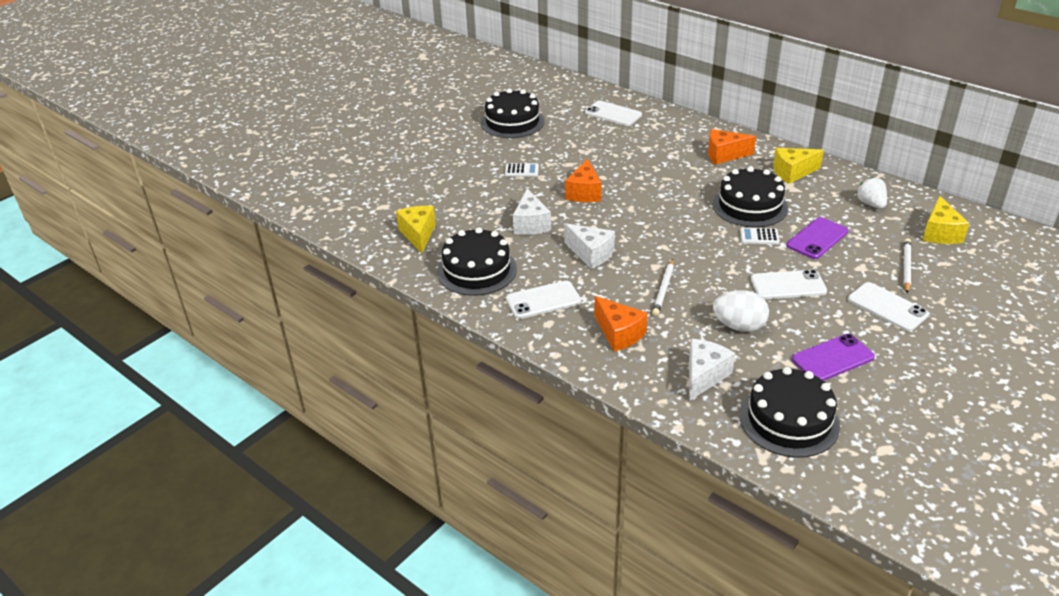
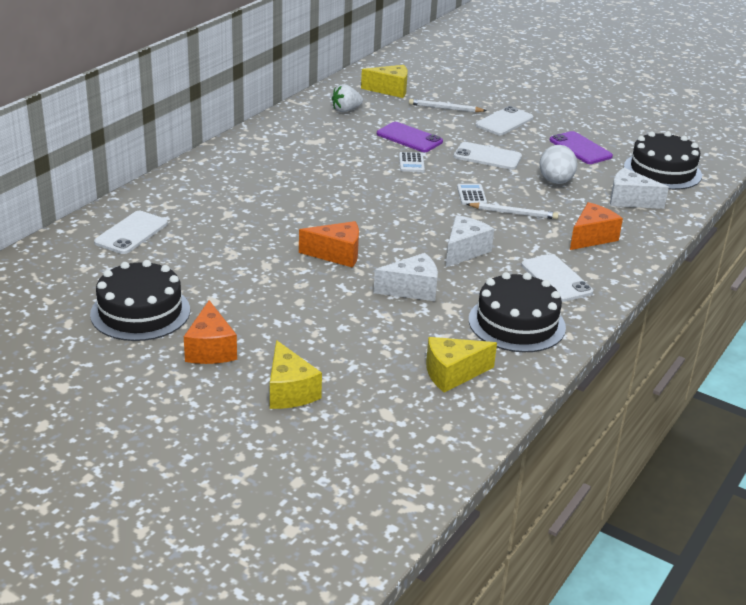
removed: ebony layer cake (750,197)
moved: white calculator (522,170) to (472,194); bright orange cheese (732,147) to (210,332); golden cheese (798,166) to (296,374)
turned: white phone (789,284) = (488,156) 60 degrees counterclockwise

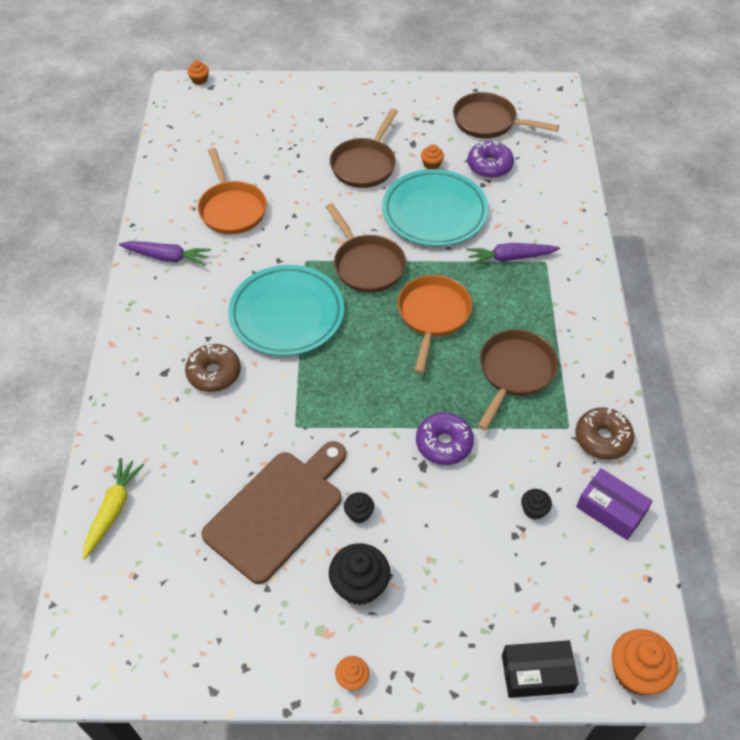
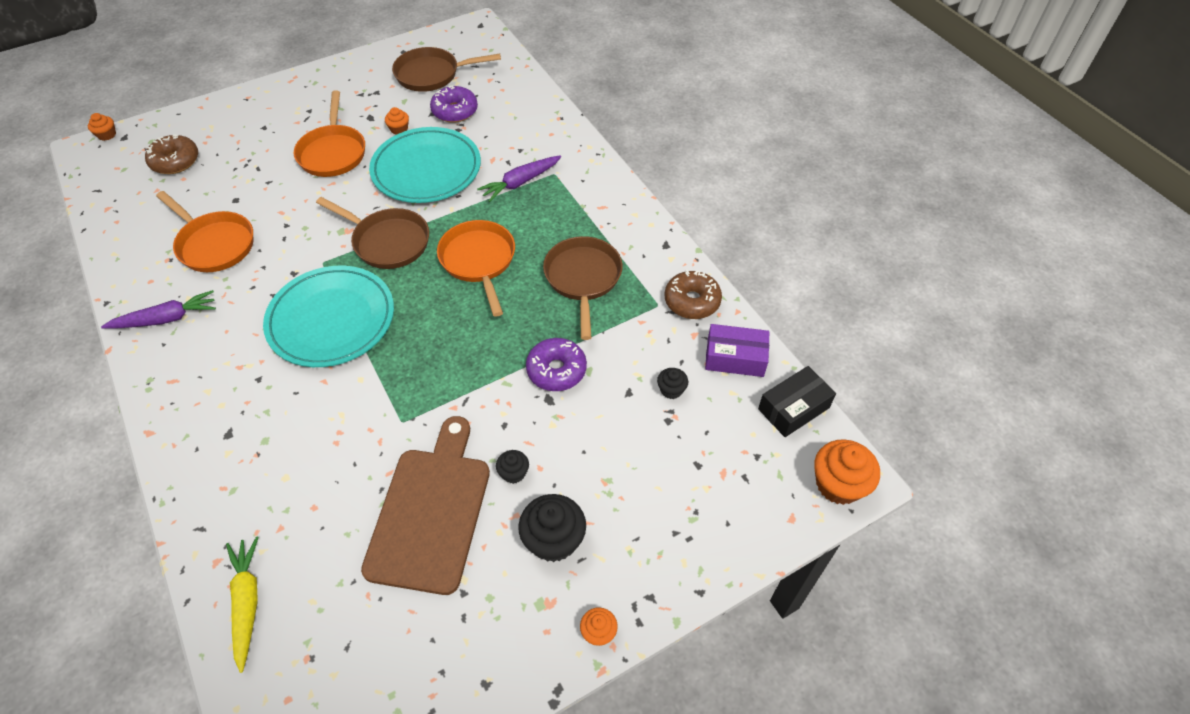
moved: russet glazed donut (213,368) to (171,154); ebony package (540,669) to (797,401)
recoloured: russet skillet (364,148) to bright orange skillet (329,133)

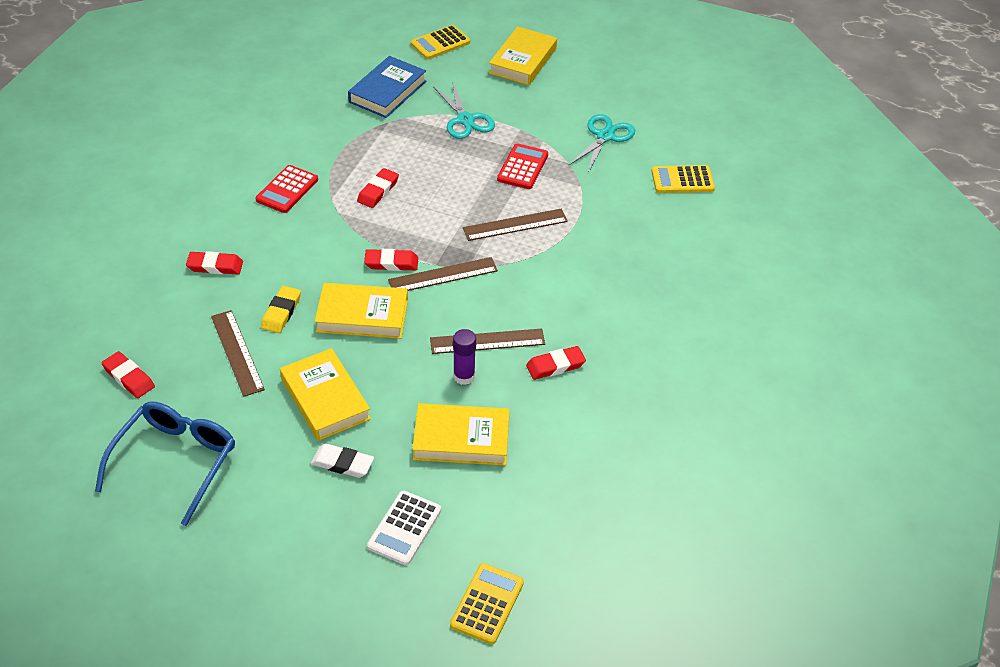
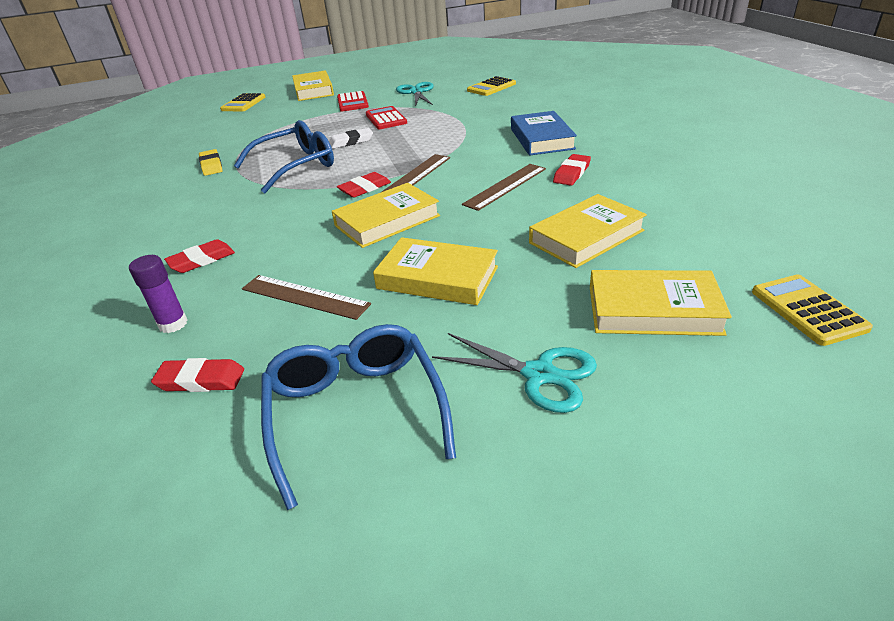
removed: russet measuring stick (515,225)
moved: scarlet calculator (286,189) to (353,101); golden eraser (281,309) to (211,162); white eraser (342,461) to (351,138); royal blue hardback (387,87) to (544,133); turquoise pair of scissors (464,110) to (514,373); violet stick of glue (464,357) to (158,294)
replaced: scarlet eraser (378,188) to royal blue glasses (284,156); white calculator (404,528) to golden hardback (661,303)

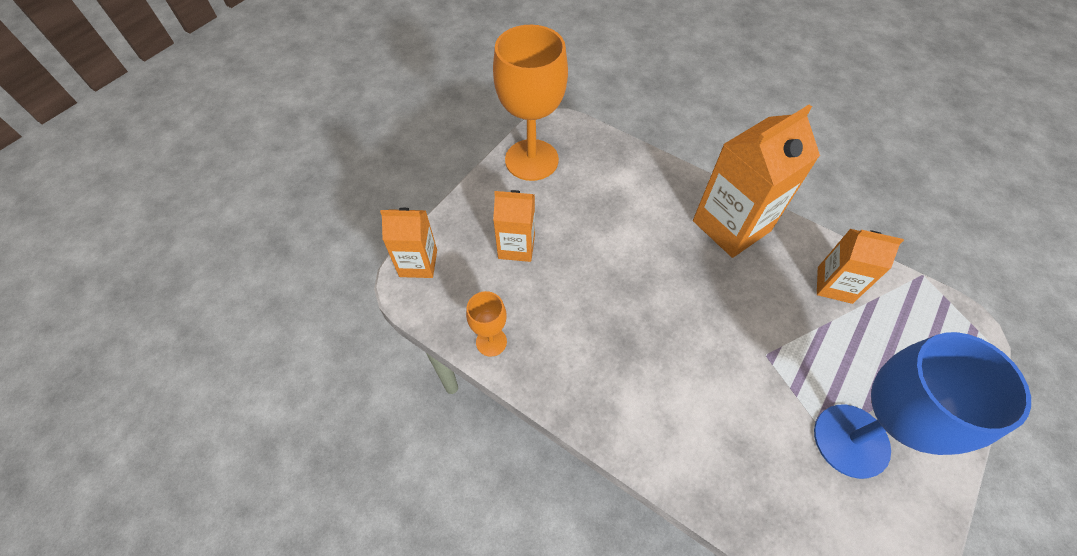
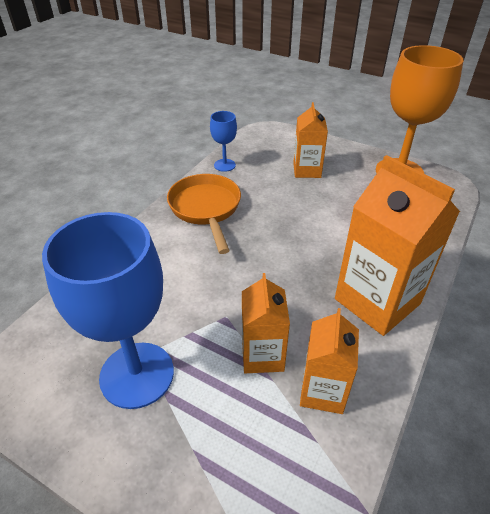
added: bright orange skillet (204,214)
moved: bright orange milk carton (408,243) to (266,323)
recoloured: bright orange goblet (486,324) to royal blue goblet (223,141)

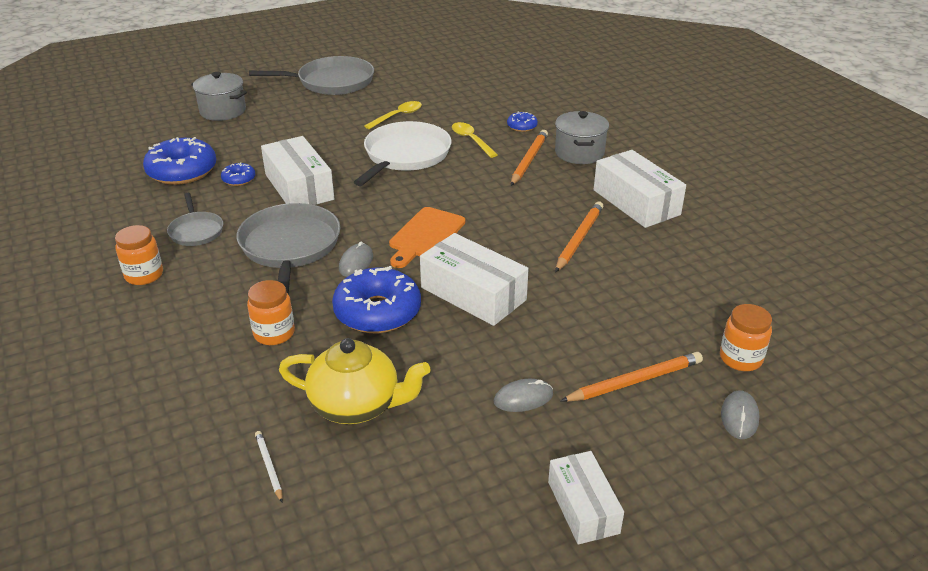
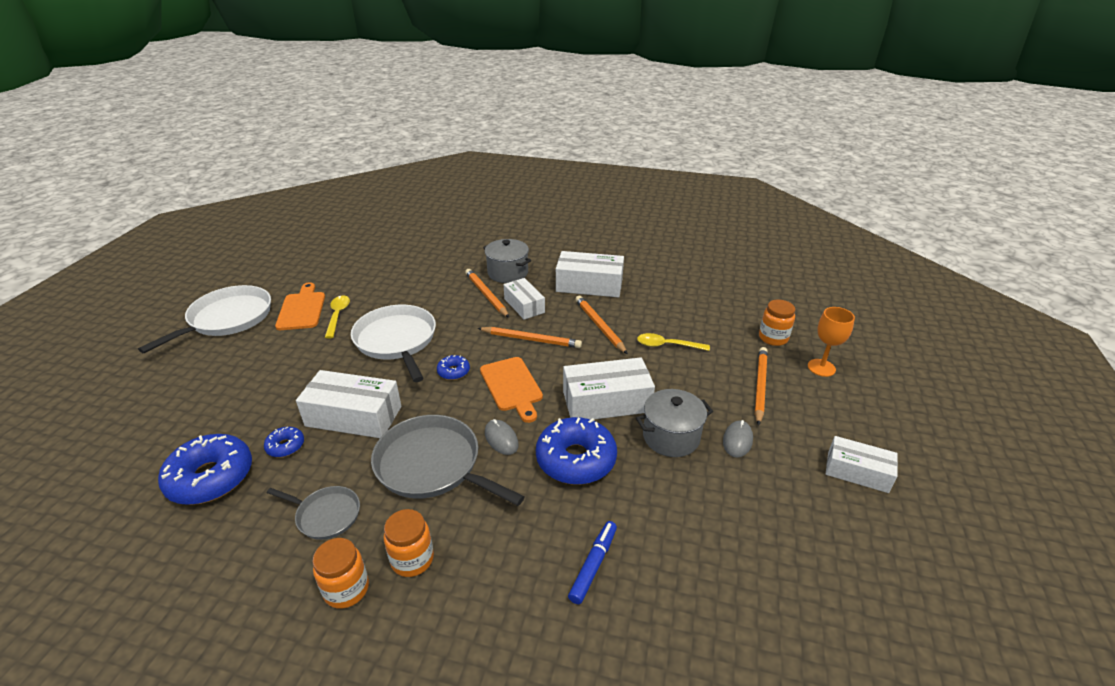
removed: white pencil (269,466); golden teapot (355,381)
added: bright orange cutting board (300,306); bright orange pencil (530,337); white package (524,299); royal blue marker (592,562)
moved: gray stockpot (219,96) to (674,423); bright orange jar (271,312) to (409,543); golden teaspoon (475,140) to (673,342); royal blue glazed donut (522,122) to (453,367)
replaced: gray PC mouse (740,414) to bright orange goblet (831,342)
recoloured: gray skillet (311,75) to white skillet (204,319)

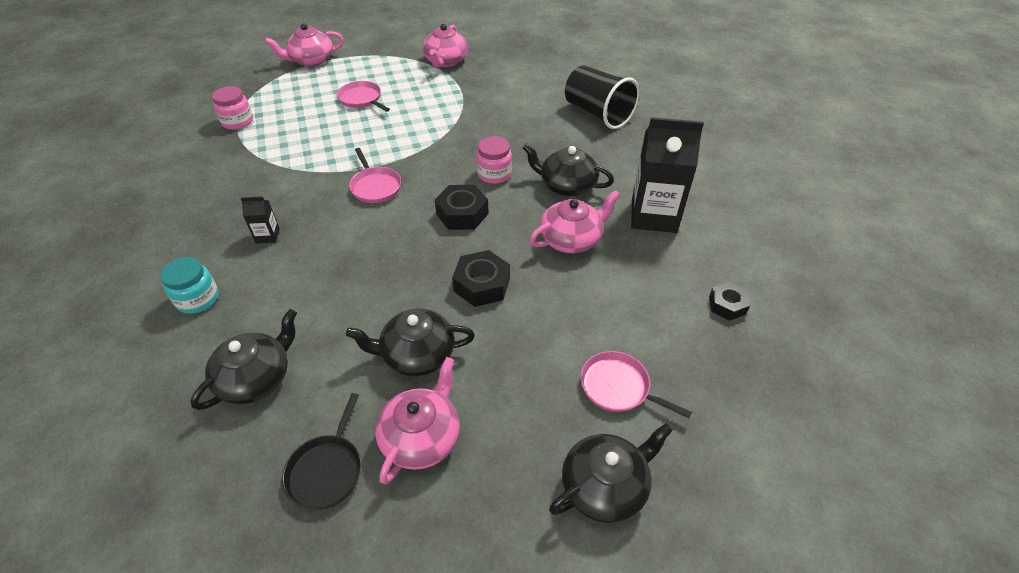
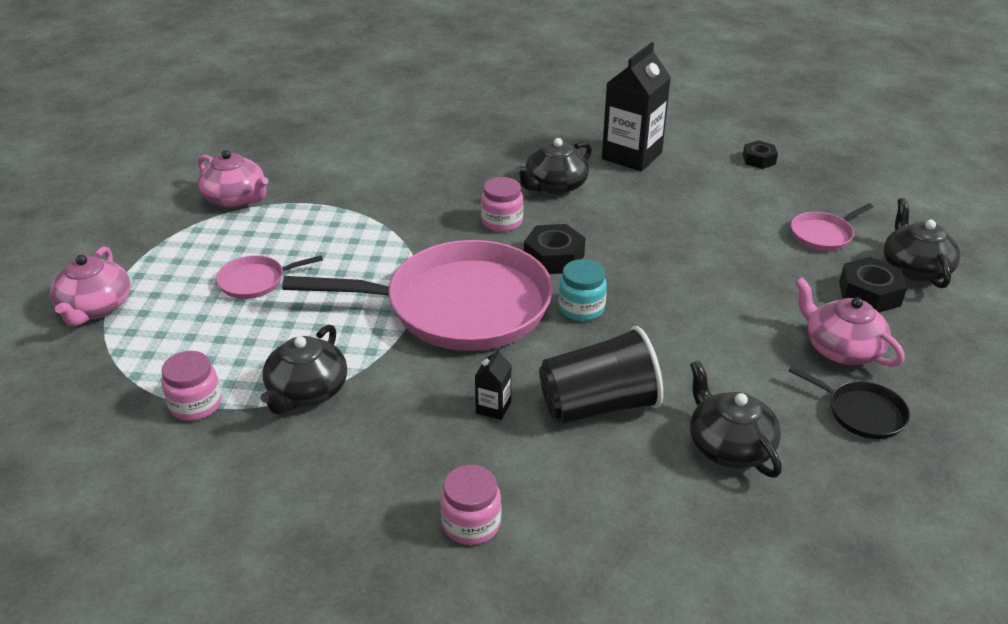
removed: rose-pink teapot (574,221)
added: rose-pink jar (470,505)
moved: turquoise jar (189,285) to (582,290); ebony teapot (410,342) to (304,370); ebony hex nut (481,278) to (873,285); ebony beaker (602,97) to (601,375)
resized: rose-pink skillet (375,175) = (417,295) x2.41

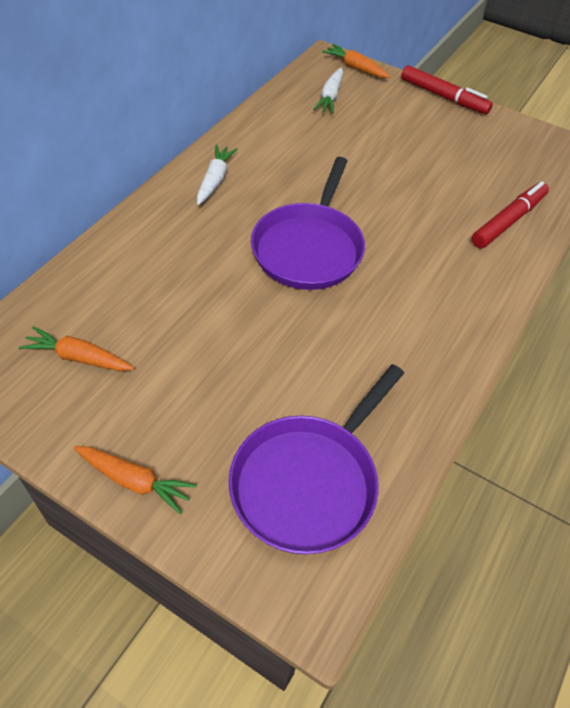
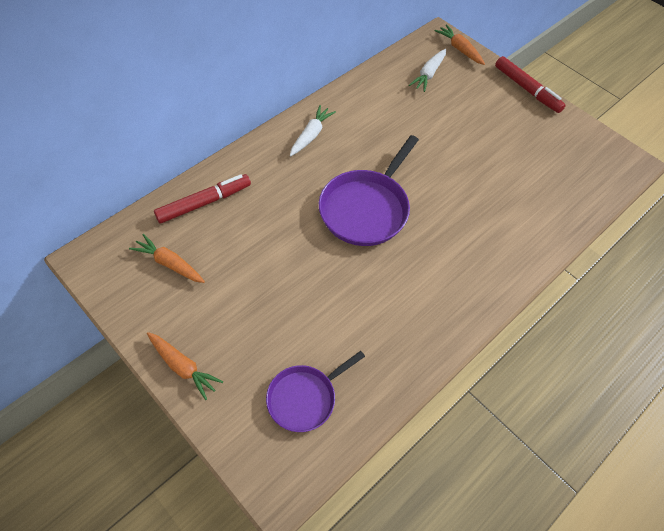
moved: scarlet marker (510,214) to (202,199)
resized: violet skillet (316,459) = (315,391) x0.63

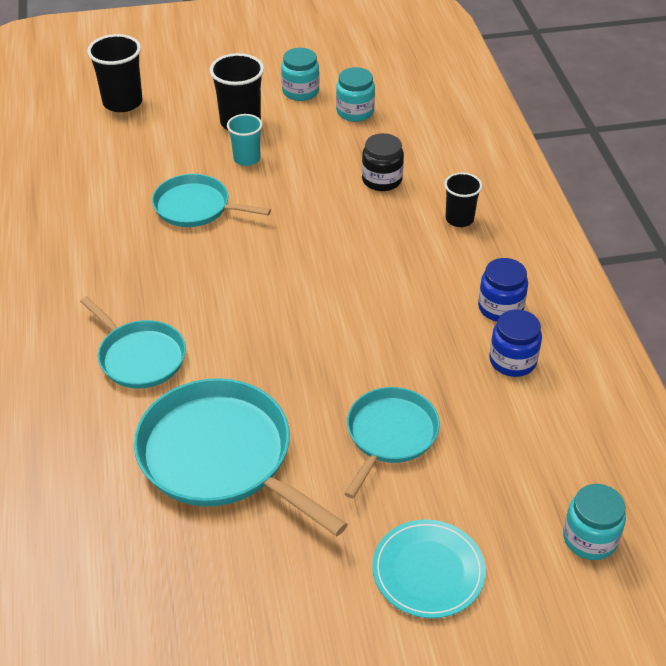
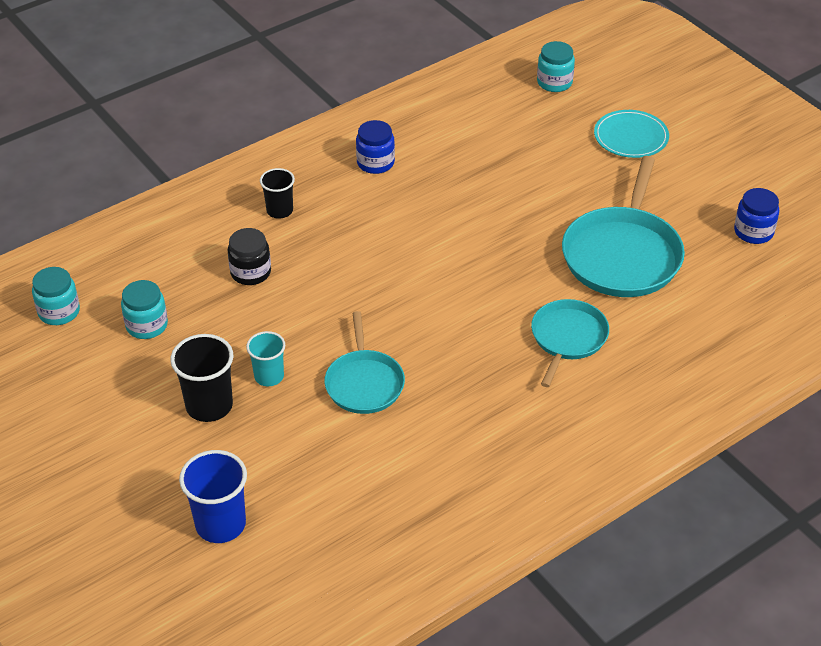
removed: turquoise skillet (392,442)
moved: turquoise jar (300,74) to (56,296); royal blue jar (515,343) to (756,216)
recoloured: ebony beaker (114,73) to royal blue beaker (213,496)

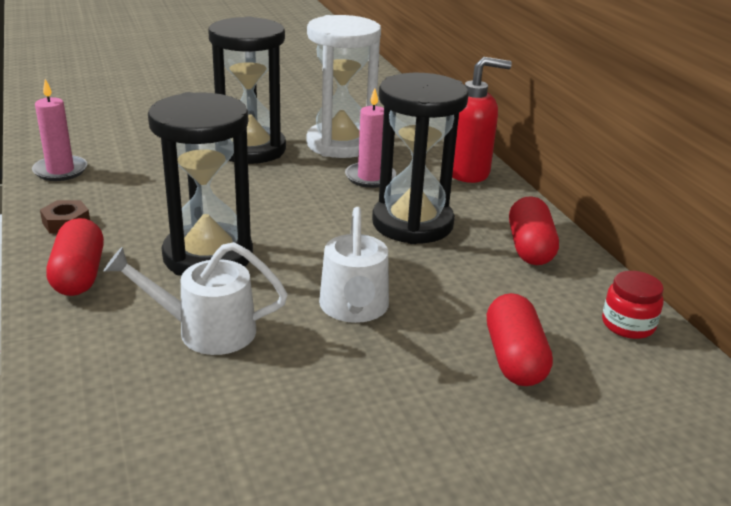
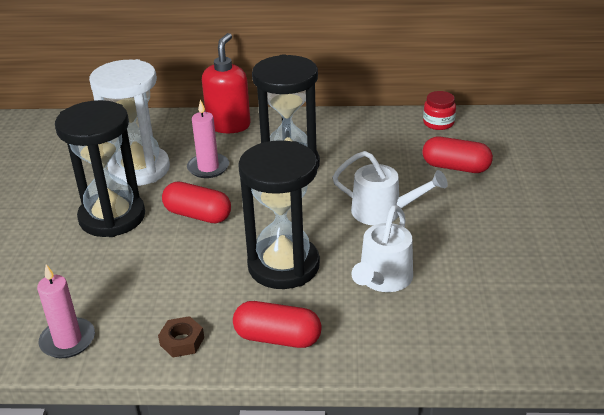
moved: scarlet pill (534,230) to (196,202)

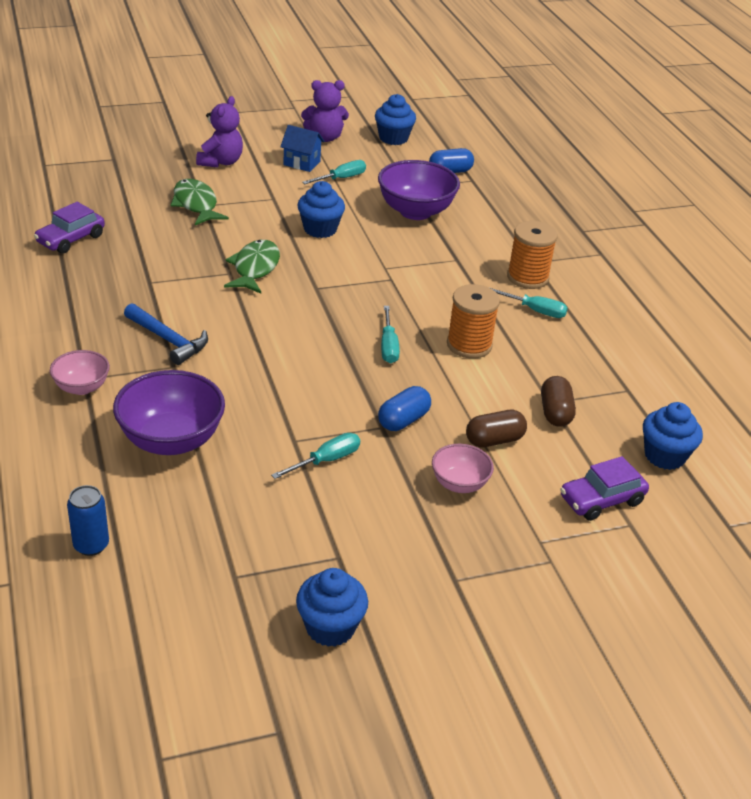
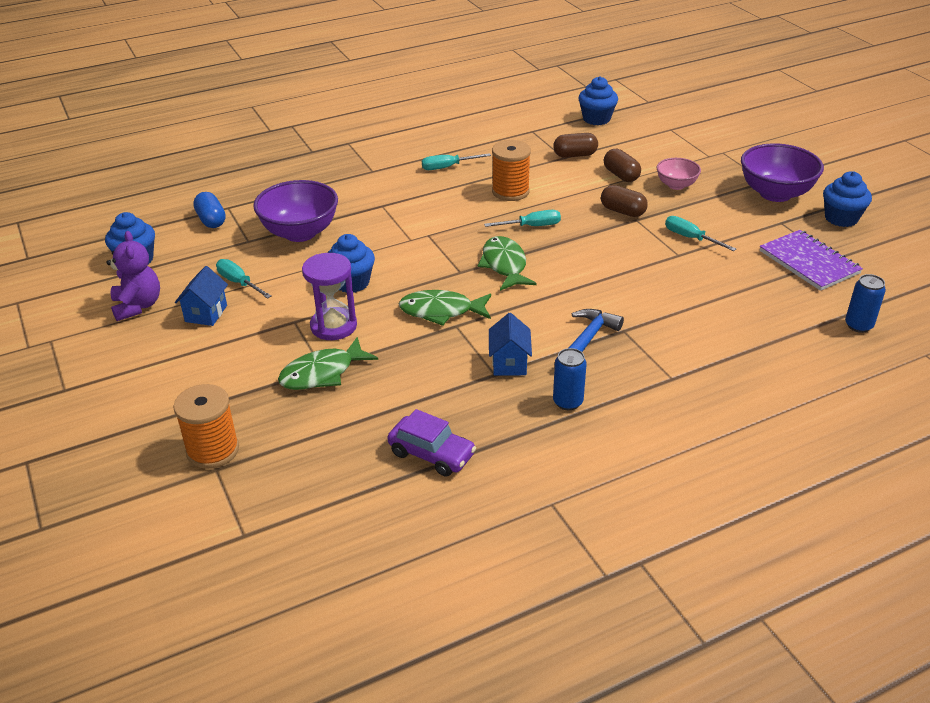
removed: rose-pink serving bowl (80,372); violet teddy bear (219,132); violet car (604,488)
added: violet sand timer (329,296); leaf-green fish (507,263); royal blue cottage (510,344); royal blue can (570,379); violet notebook (811,260)
moved: violet serving bowl (169,412) to (782,172); bright orange bobbin (532,255) to (206,426)
recoloured: royal blue pill (404,408) to russet pill (624,201)
turned: turquoise hand screwdriver (529,303) = (456,161) 120 degrees counterclockwise

